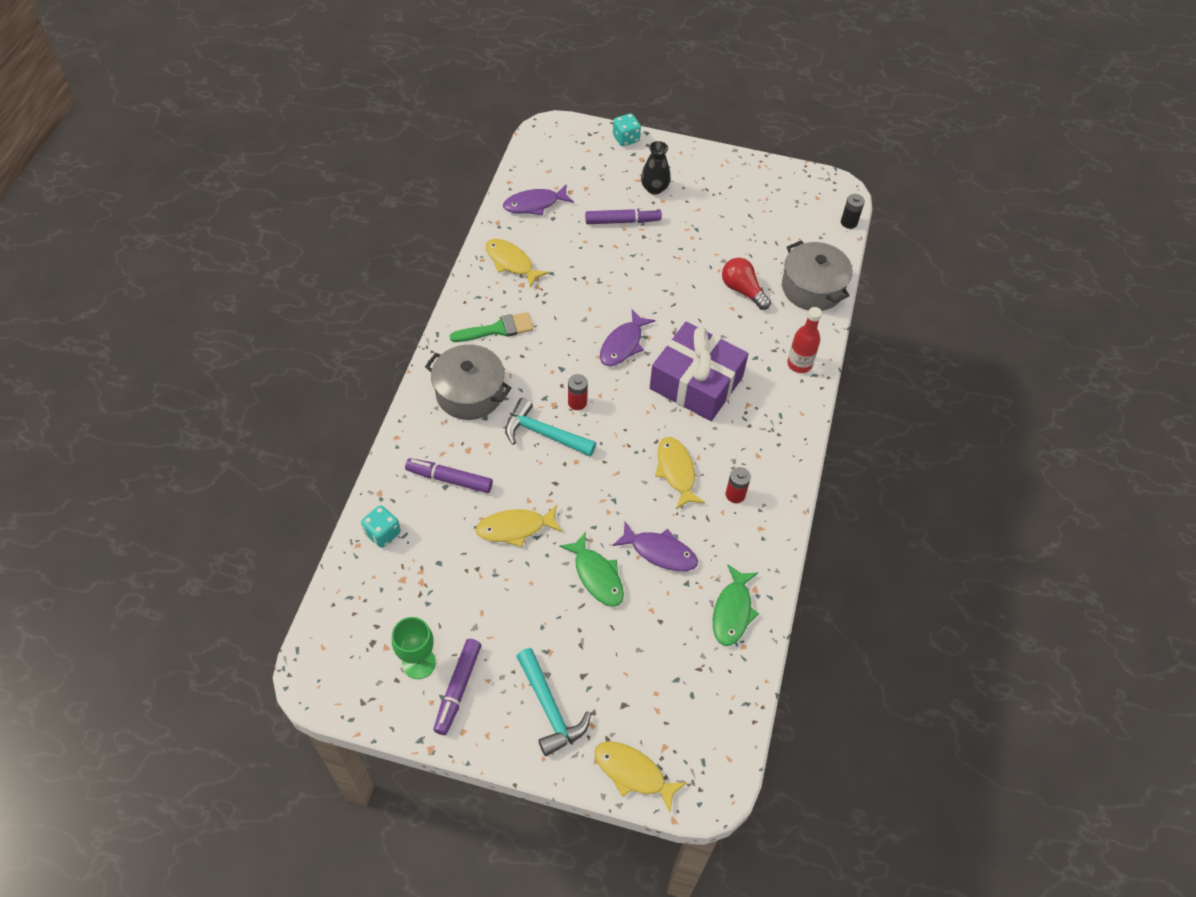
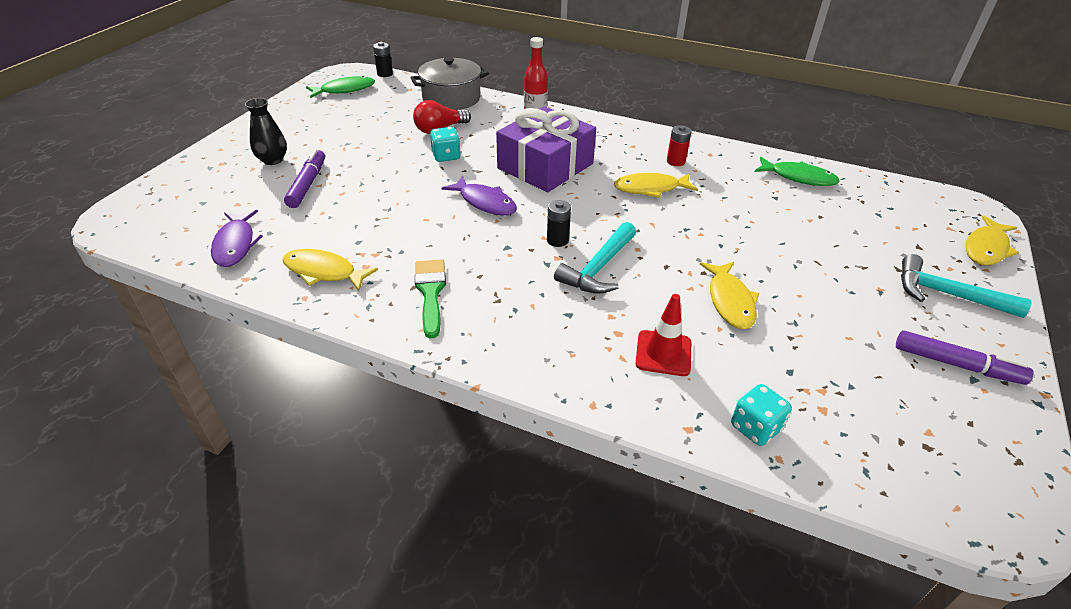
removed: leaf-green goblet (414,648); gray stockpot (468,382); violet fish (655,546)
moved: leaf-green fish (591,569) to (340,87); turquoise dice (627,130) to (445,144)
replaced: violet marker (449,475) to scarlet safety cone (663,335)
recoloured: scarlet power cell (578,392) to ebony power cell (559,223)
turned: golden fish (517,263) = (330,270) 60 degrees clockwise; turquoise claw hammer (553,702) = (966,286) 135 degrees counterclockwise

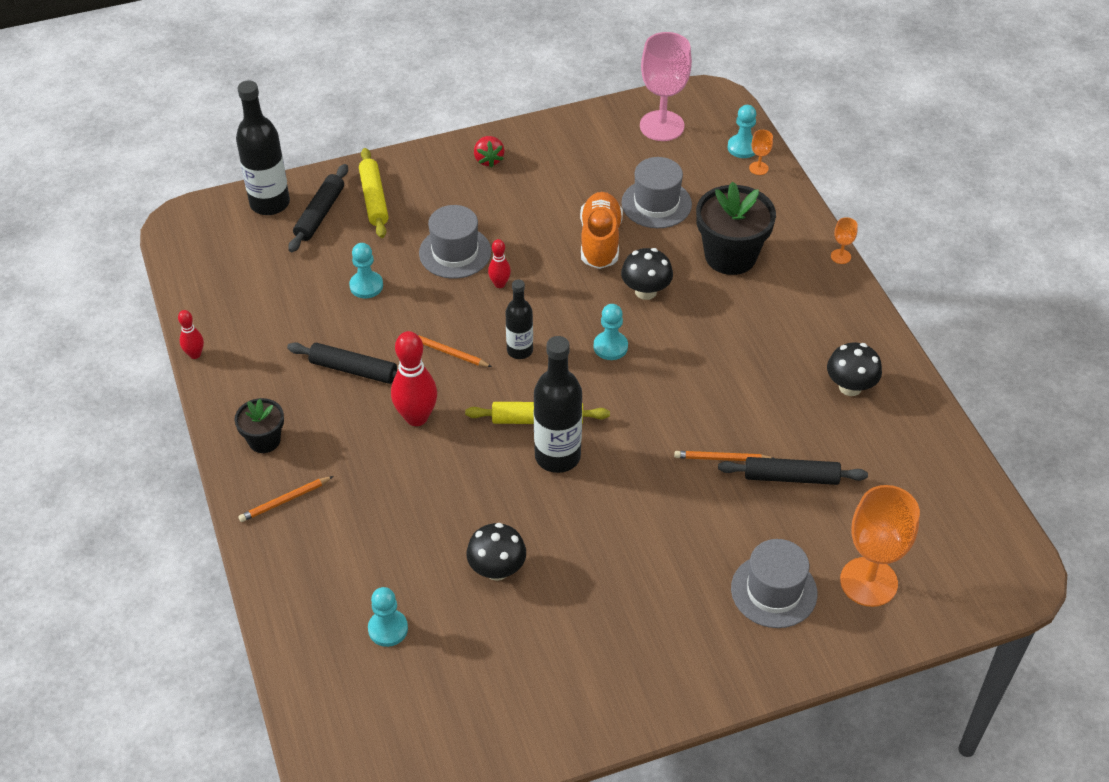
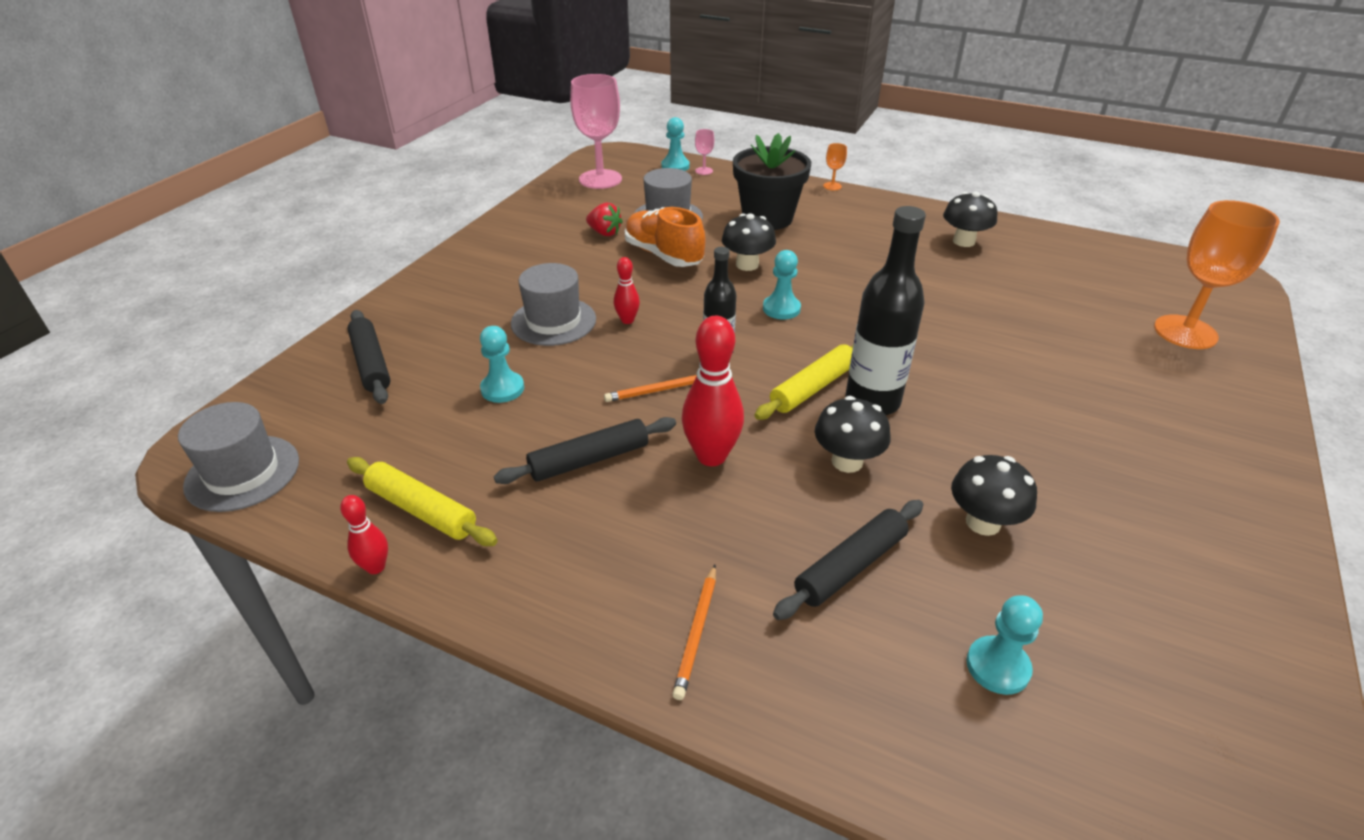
removed: ebony flower pot (259,425); ebony drink bottle (263,148); bright orange pencil (723,456)
added: ebony fungus (853,434)
moved: golden pastry roller (373,193) to (422,501); scarlet strawberry (489,152) to (604,219); ebony pastry roller (793,471) to (848,560); gray top hat (774,583) to (238,457)
recoloured: bright orange goblet (761,152) to rose-pink goblet (704,152)

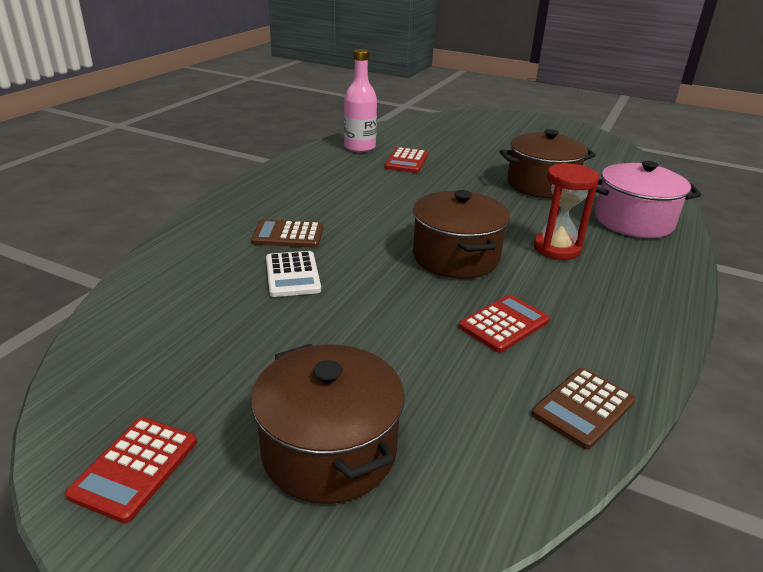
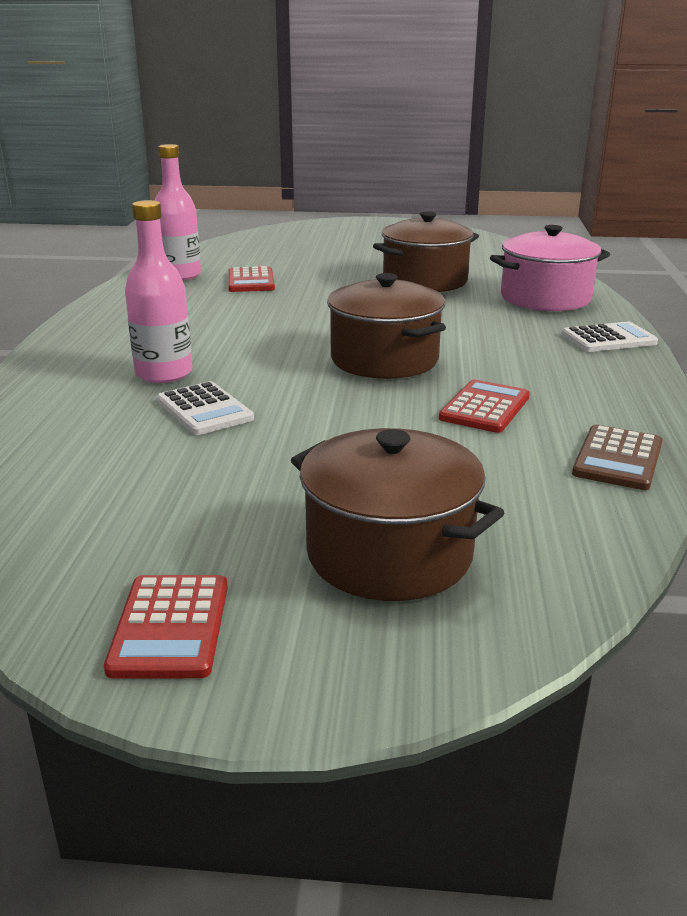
removed: scarlet sand timer (566,211)
added: white calculator (609,337)
replaced: russet calculator (287,233) to rose-pink drink bottle (159,291)

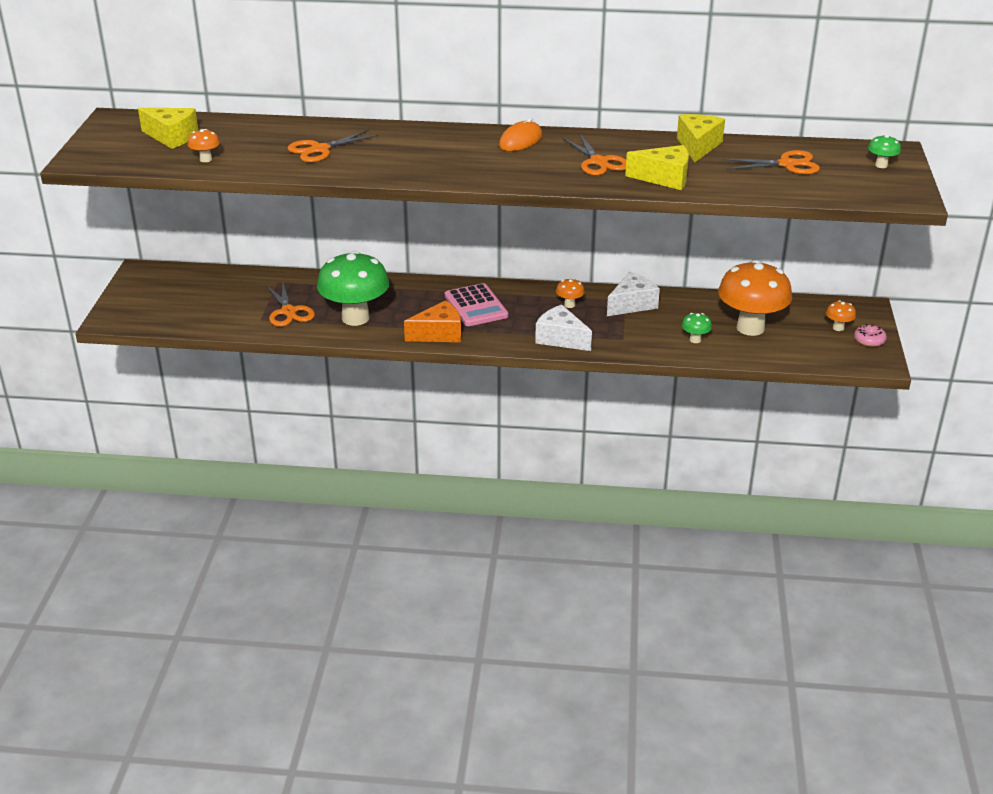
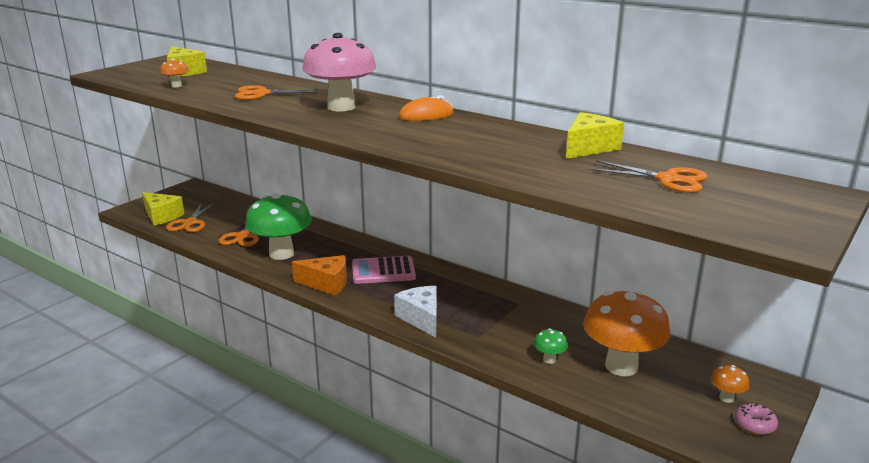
removed: bright orange fungus (570,293); white cheese (633,294); leaf-green fungus (884,151)
added: rose-pink fungus (339,72)
moved: bright orange pair of scissors (594,154) to (190,217); golden cheese (657,167) to (163,209)
turned: rose-pink calculator (476,304) = (384,270) 75 degrees clockwise

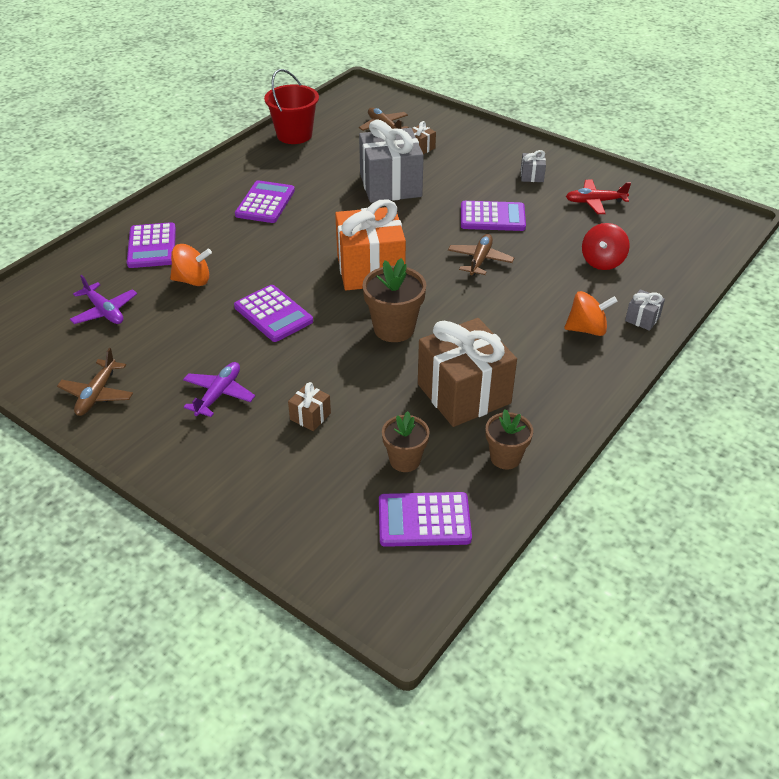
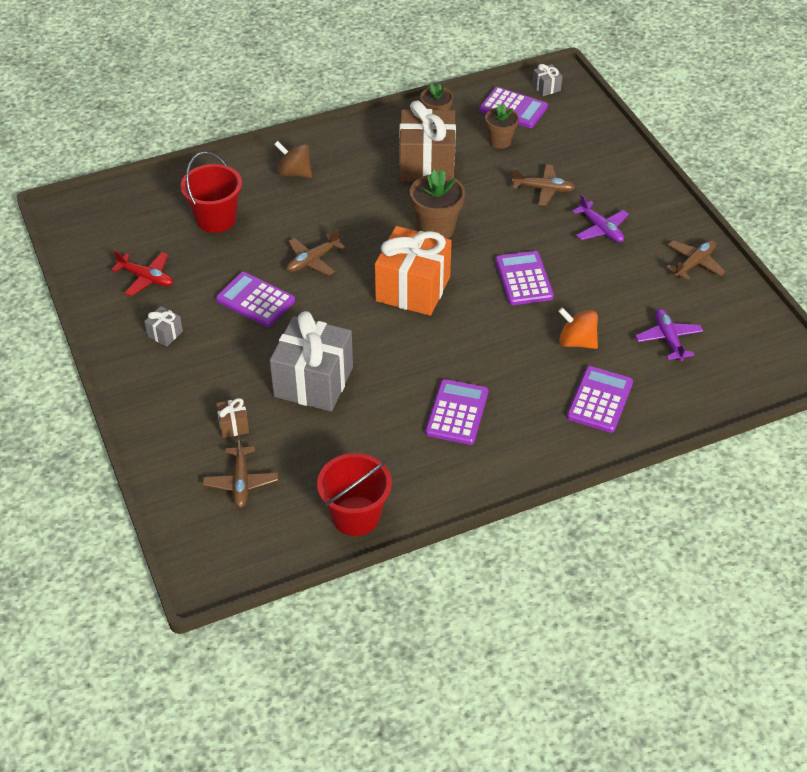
moved: gray present (645,310) to (547,80)
replaced: russet present (309,406) to russet toy plane (543,185); scarlet toy top (606,246) to scarlet bucket (211,192)
recoloured: bright orange toy top (591,313) to russet toy top (293,159)
turned: violet toy plane (219,389) = (600,218) 90 degrees counterclockwise; violet calculator (265,201) = (457,412) 150 degrees clockwise

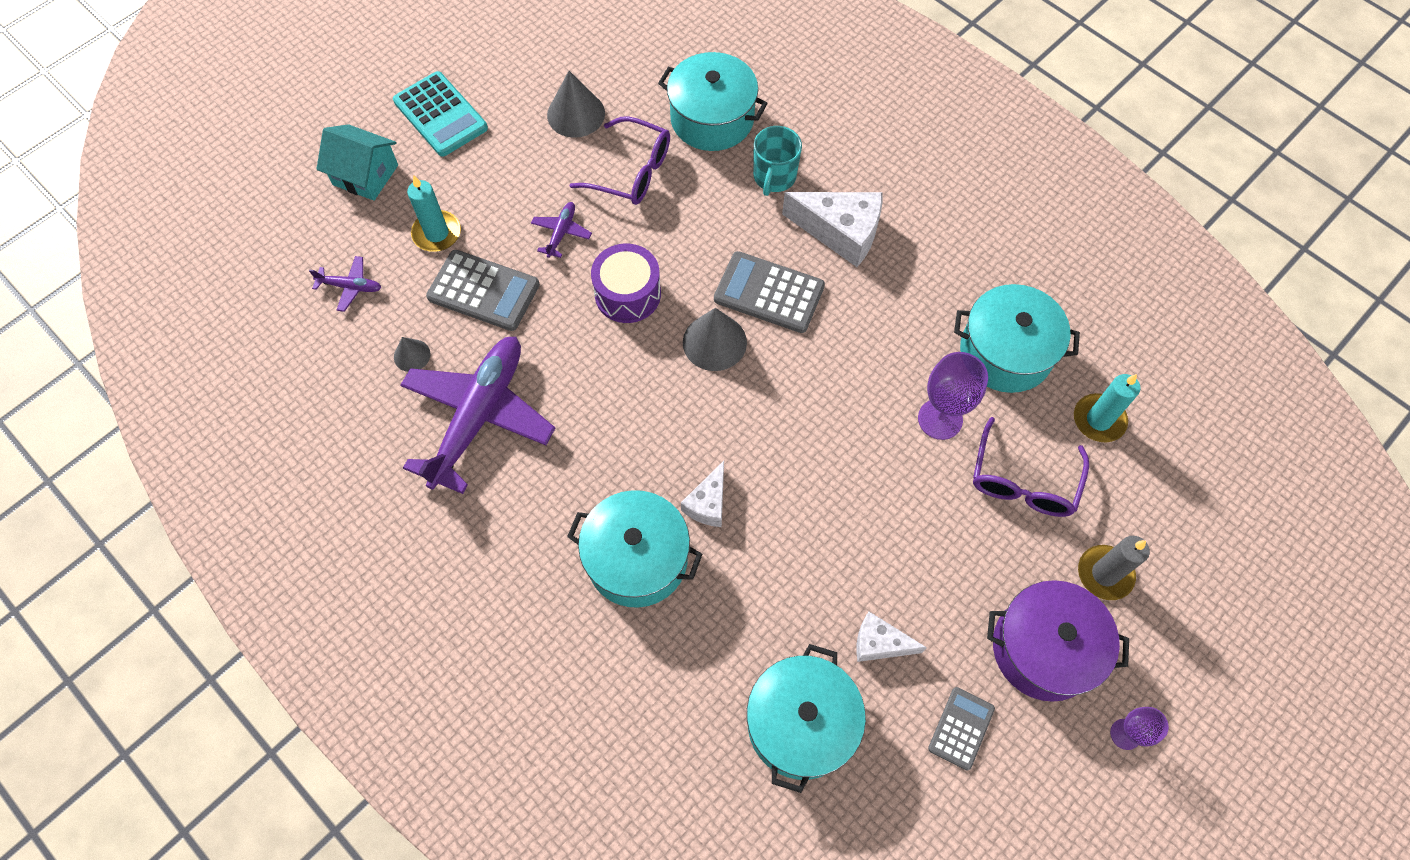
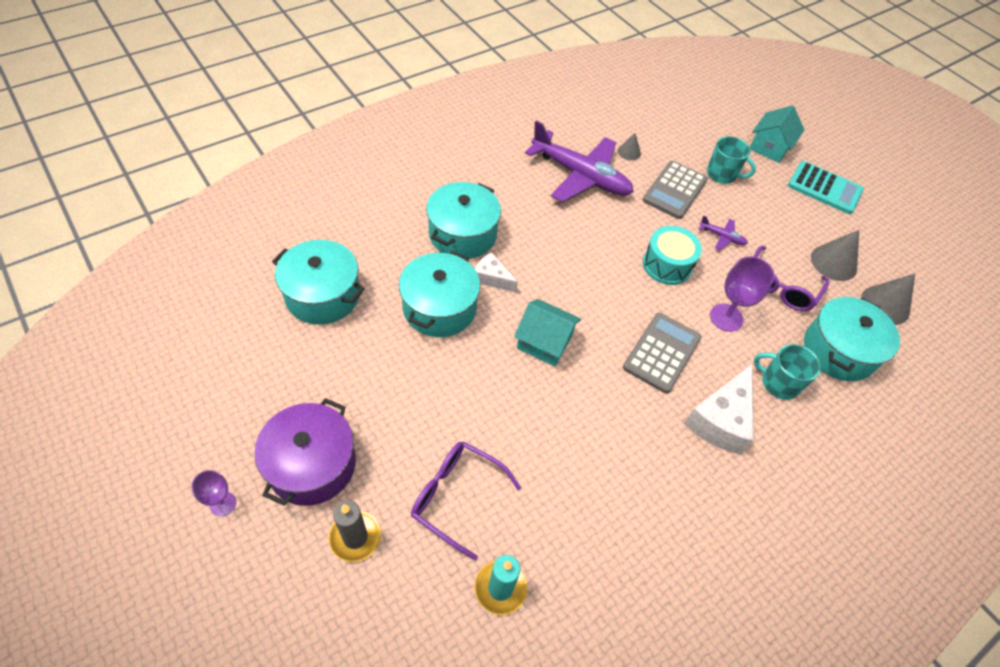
removed: violet toy plane (345,284); white cheese (891,636); gray calculator (961,729)
added: turquoise cottage (547,333)
moved: gray cone shape (715,339) to (888,299); violet goblet (953,396) to (742,294); turquoise stockpot (1017,338) to (439,294)
replaced: turquoise candle (434,214) to turquoise coffee mug (731,160)
recoloured: violet drum (626,283) to turquoise drum (672,255)
turned: turquoise calculator (440,114) = (826,187) 120 degrees counterclockwise

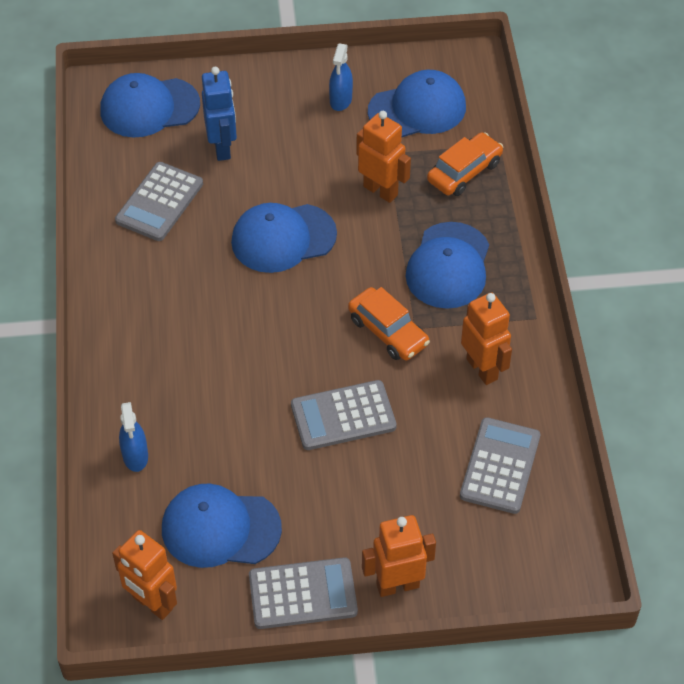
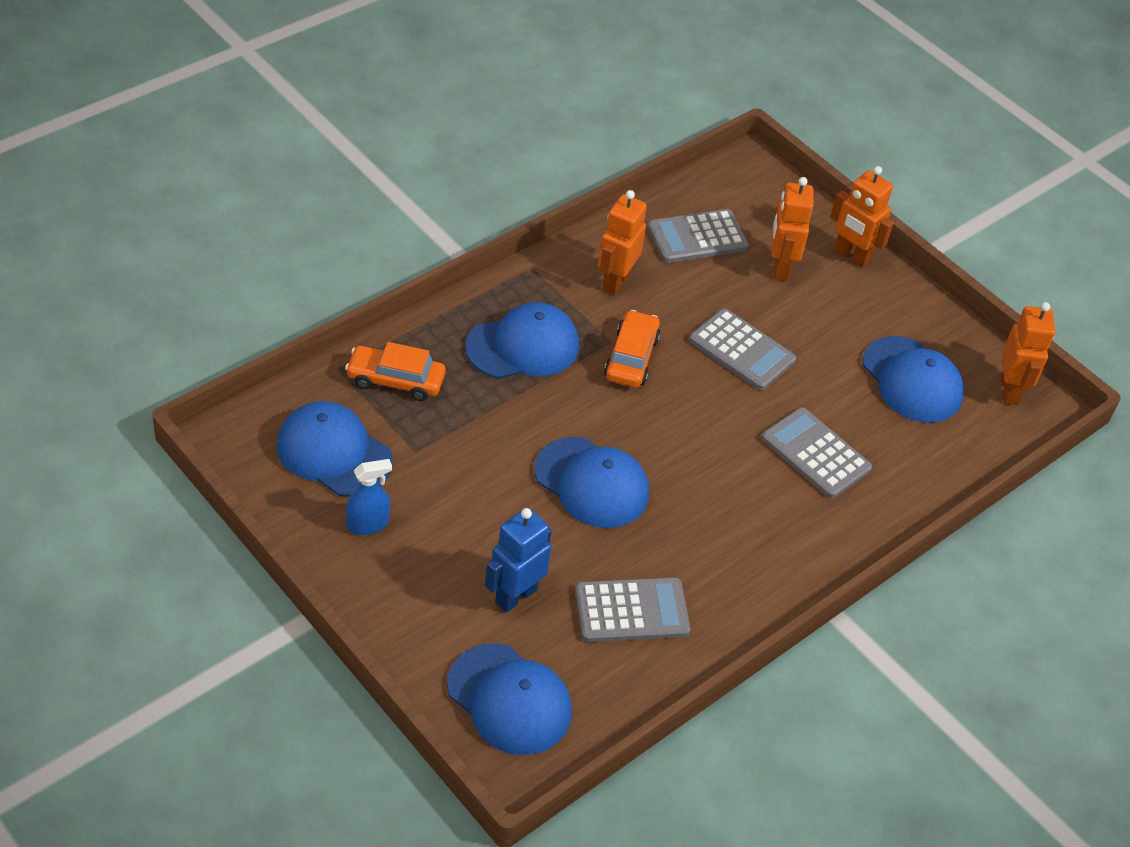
removed: royal blue spray bottle (133,437)
moved: gray calculator (303,593) to (817,453); bright orange robot (383,157) to (792,229)

